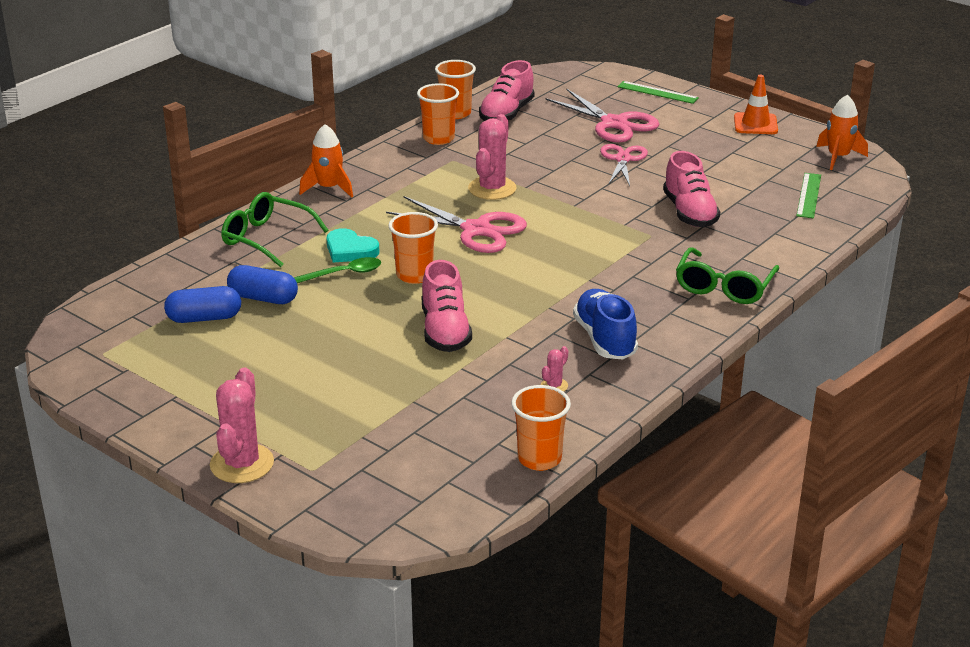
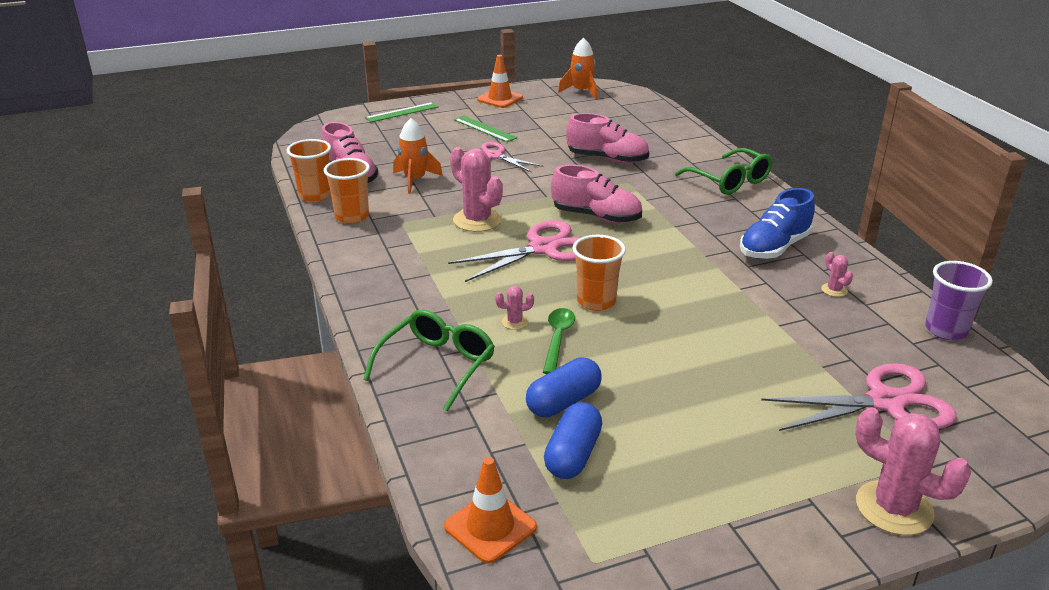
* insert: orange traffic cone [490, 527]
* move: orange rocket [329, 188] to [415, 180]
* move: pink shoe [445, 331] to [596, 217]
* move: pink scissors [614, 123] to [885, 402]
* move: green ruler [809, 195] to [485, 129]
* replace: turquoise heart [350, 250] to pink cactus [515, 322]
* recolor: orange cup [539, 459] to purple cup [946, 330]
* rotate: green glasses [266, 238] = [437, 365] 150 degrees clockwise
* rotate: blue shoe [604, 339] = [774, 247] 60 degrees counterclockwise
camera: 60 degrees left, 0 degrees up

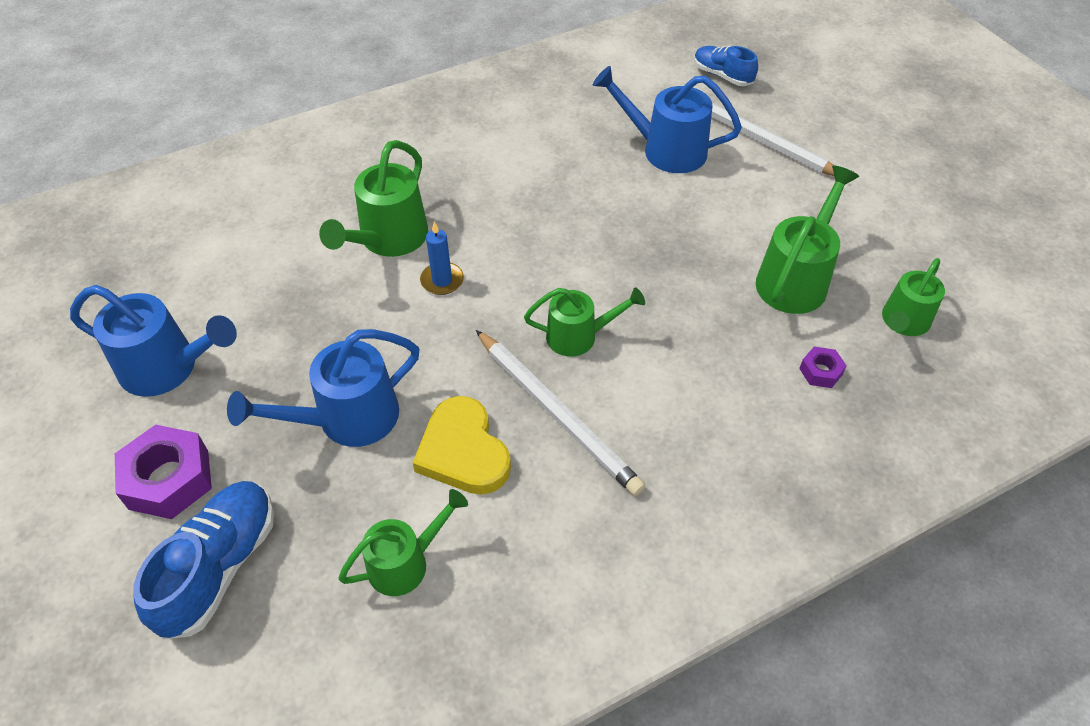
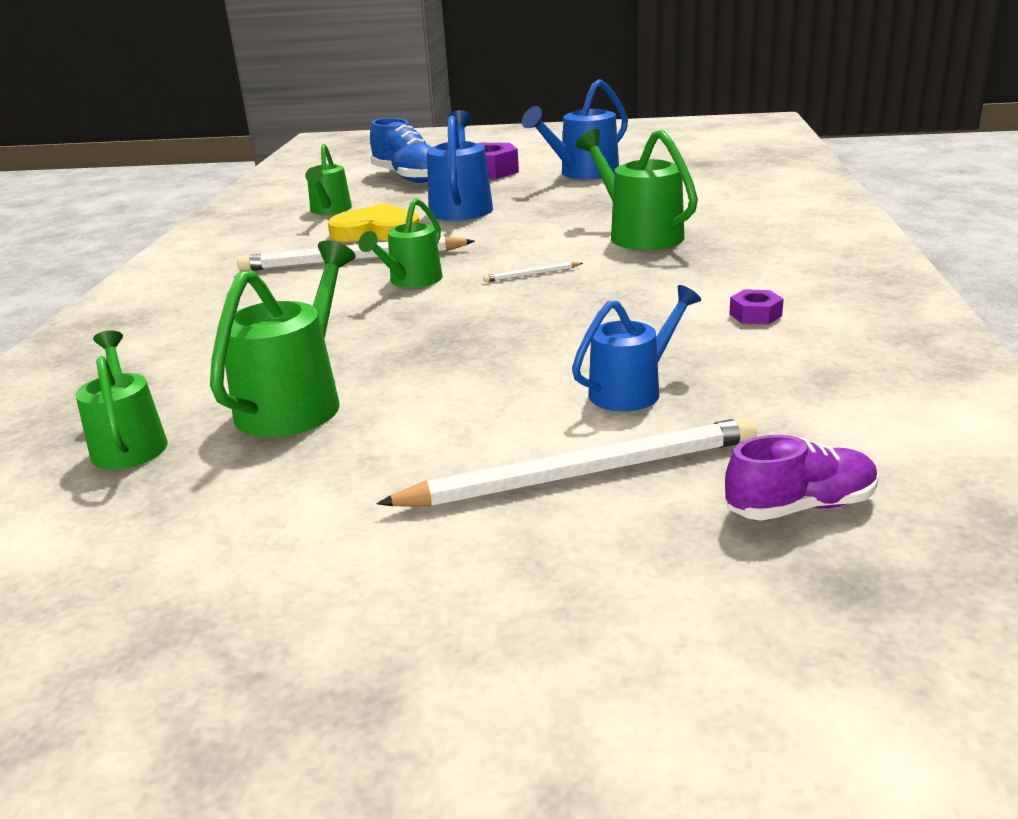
* delete: blue candle [442, 280]
* insert: white pencil [531, 274]
* move: purple nut [820, 371] to [755, 315]
* recolor: blue shoe [722, 76] to purple shoe [800, 507]
* rotate: green watering can [796, 278] = [297, 401] 135 degrees counterclockwise
* resize: blue watering can [664, 150] = [633, 390] x0.67
camera: 125 degrees right, 25 degrees down

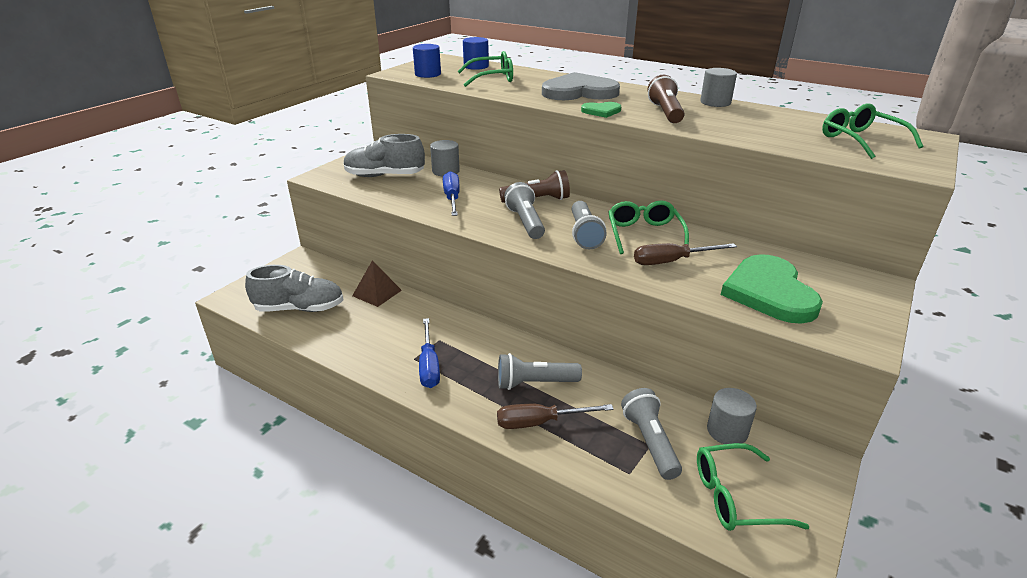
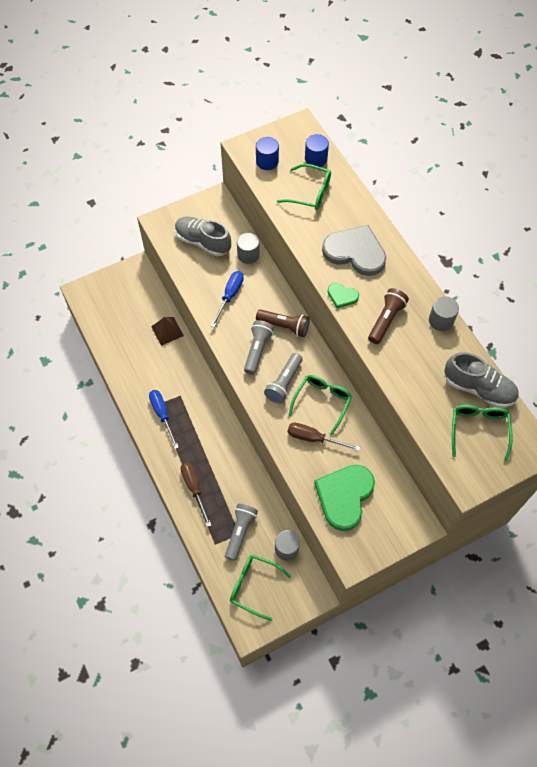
* delete: grey flashlight [534, 383]
* move: grey shoe [300, 308] to [478, 388]
* rotate: blue screwdriver [429, 366] = [162, 415] 135 degrees clockwise
* rotate: brown screwdriver [540, 422] = [194, 488] 45 degrees clockwise
camera: 30 degrees right, 30 degrees up

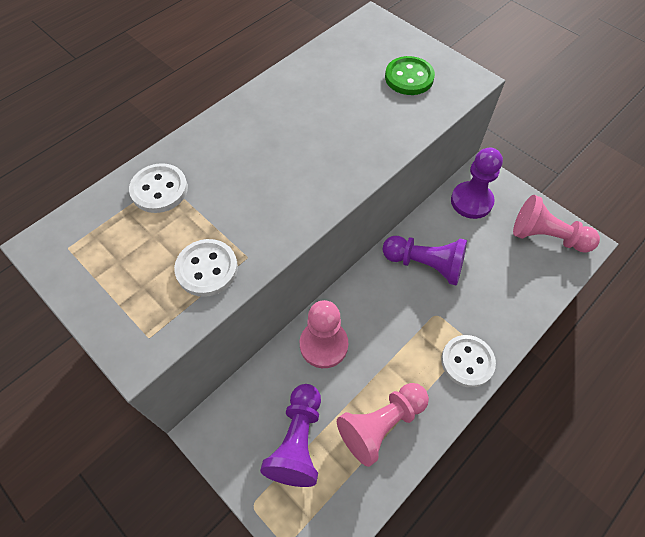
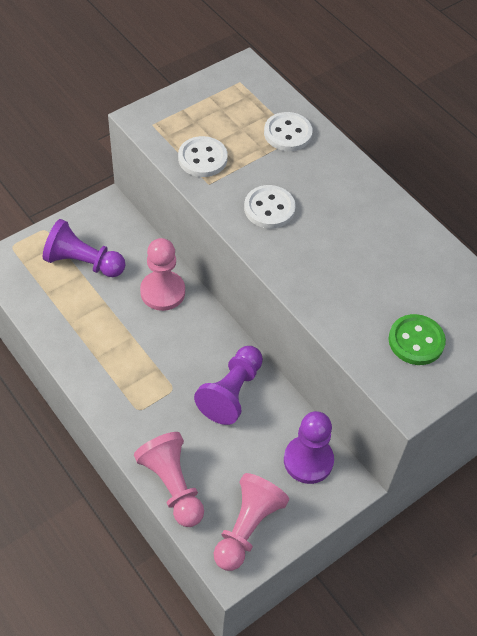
* move: pink pawn [381, 424] to [172, 485]
* move: white button [467, 361] to [269, 208]
camera: 95 degrees right, 5 degrees down

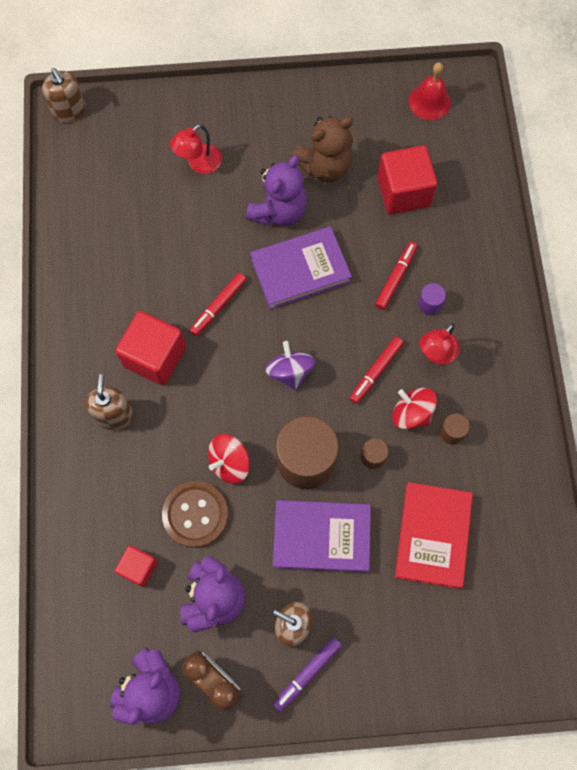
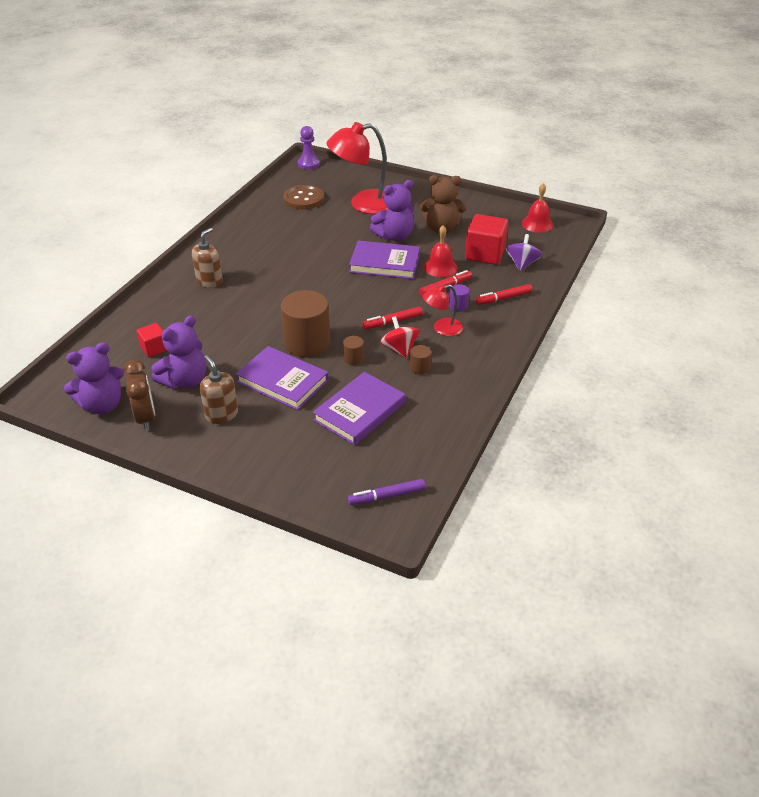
* delete: red cube [155, 356]
* delete: red spinning top [230, 463]
* insert: red bell [440, 267]
* move: brown button [195, 514] to [303, 199]
* move: red marker [218, 306] to [503, 298]
* move: purple spinning top [290, 372] to [522, 264]
* move: purple marker [307, 673] to [387, 496]
* replace: brown soap dispenser [70, 111] to purple pawn [308, 164]
* recolor: red book [432, 536] to purple book [359, 411]
* resize: red lamp [199, 164] = [363, 204] x1.93
camera: 30 degrees right, 30 degrees down

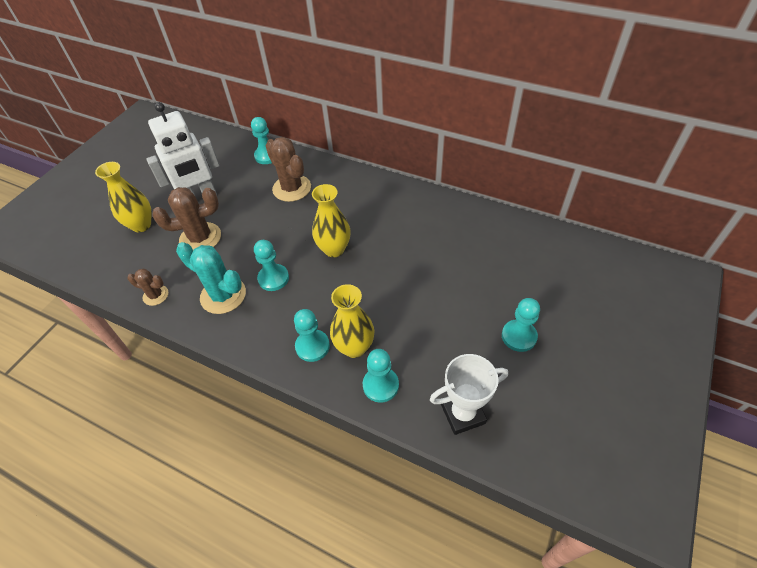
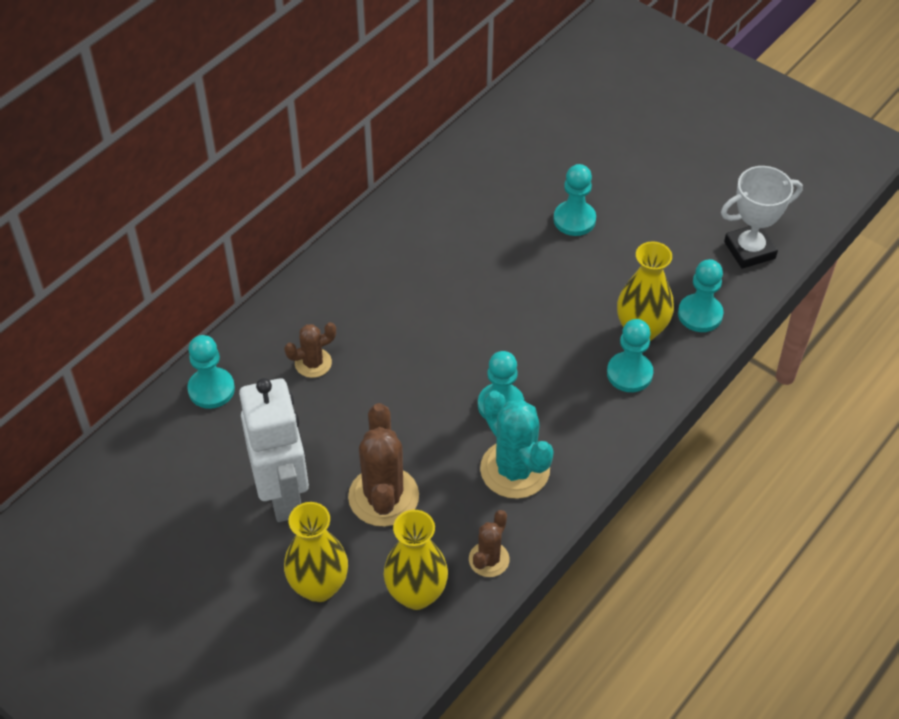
* move: yellow vase [334, 249] to [416, 594]
* move: turquoise pawn [519, 336] to [574, 220]
* rotate: turquoise cactus [223, 295] = [515, 469] 75 degrees counterclockwise
* rotate: white trophy [463, 414] = [749, 250] 75 degrees clockwise
* resize: brown cactus [292, 188] = [313, 363] x0.56
camera: 80 degrees left, 0 degrees up

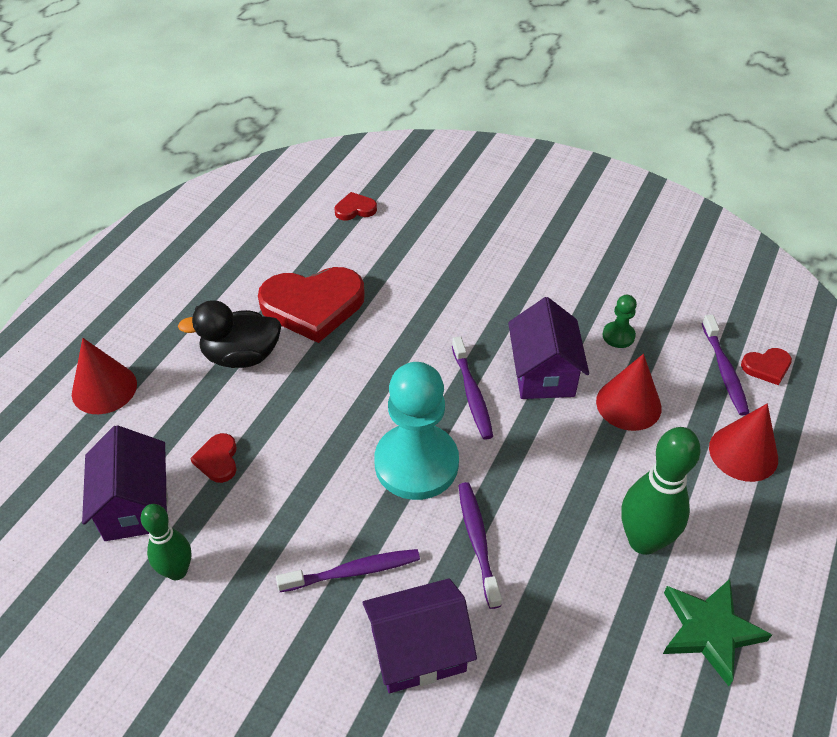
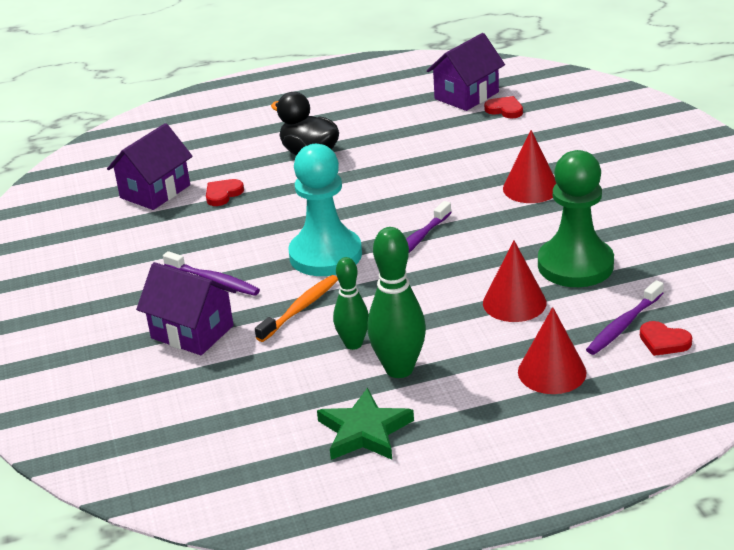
* delete: red heart [313, 306]
* move: red cone [104, 388] to [531, 188]
* move: green bowling pin [177, 571] to [353, 344]
* move: purple house [543, 373] to [466, 95]
* recolor: purple toothbrush [477, 541] to orange toothbrush [300, 309]
* resize: green pawn [618, 336] = [575, 265] x2.34
camera: 50 degrees right, 15 degrees down

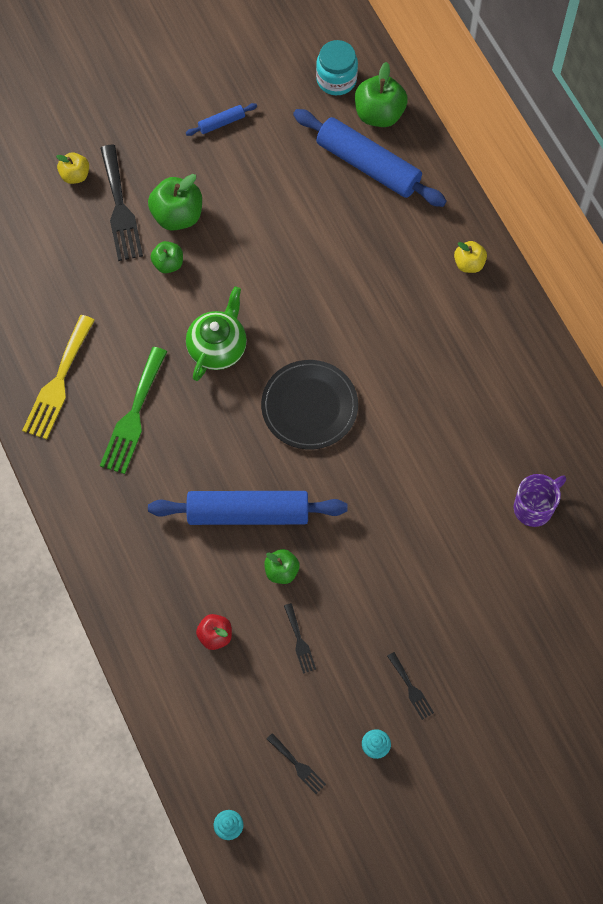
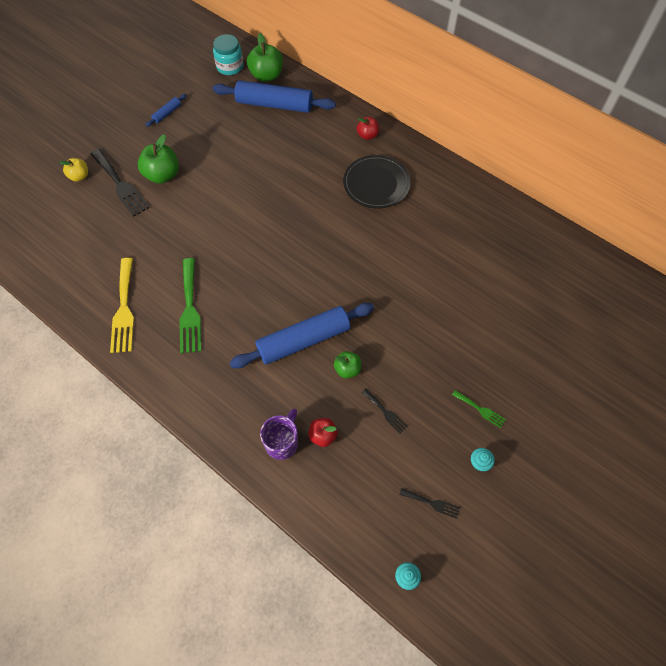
* delete: green apple [168, 264]
* delete: green teapot [218, 347]
* move: black plate [309, 406] to [376, 184]
* move: purple mug [534, 507] to [282, 442]
* recolor: black fork [411, 688] to green fork [480, 409]
* recolor: yellow apple [469, 264] to red apple [367, 135]
camera: 25 degrees left, 5 degrees down

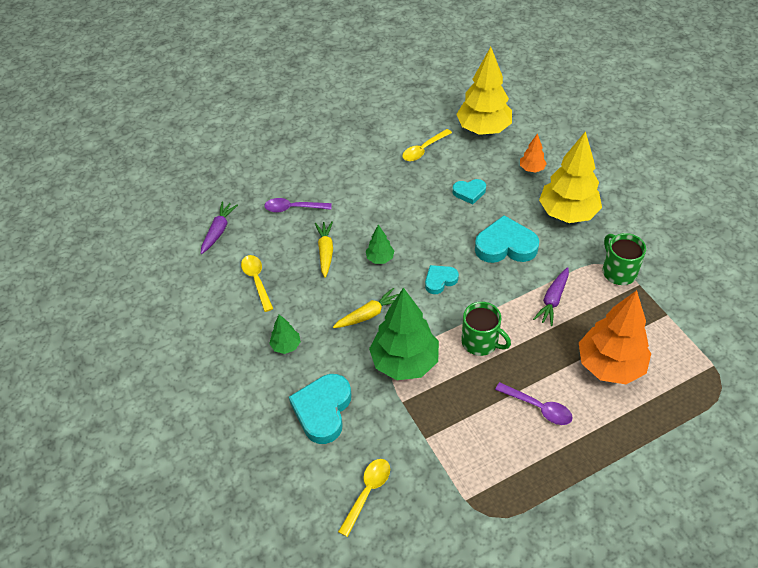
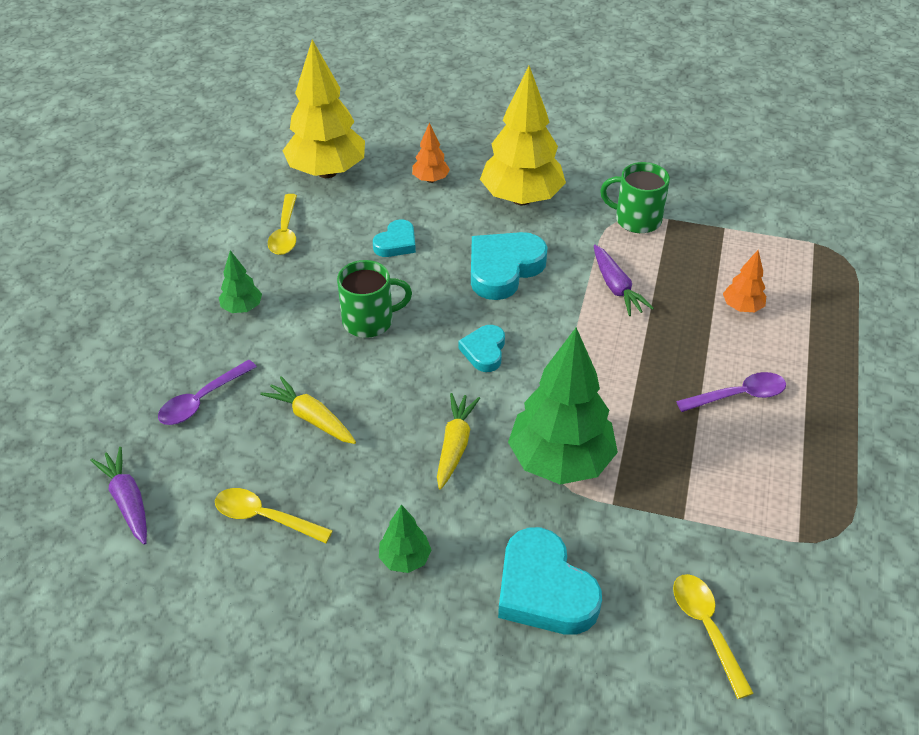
* move: green tree [380, 258] to [242, 308]
* move: green mug [481, 342] to [370, 321]
* resize: orange tree [610, 365] = [742, 307] x0.46
camera: 50 degrees left, 5 degrees down

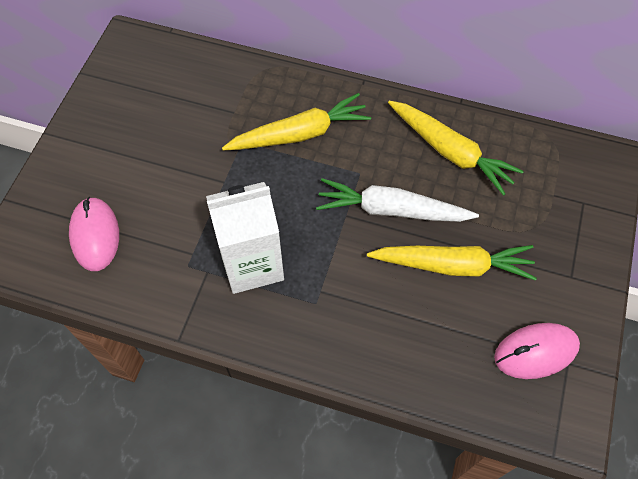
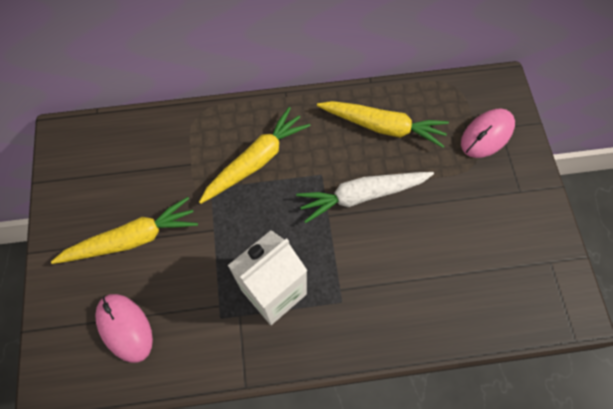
* move: yellow carrot [453, 265] to [132, 239]
* move: pink mouse [535, 352] to [486, 135]
camera: 25 degrees left, 5 degrees up

